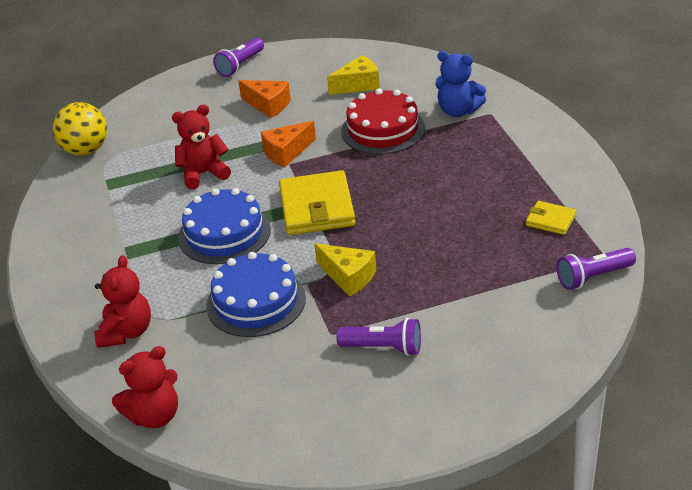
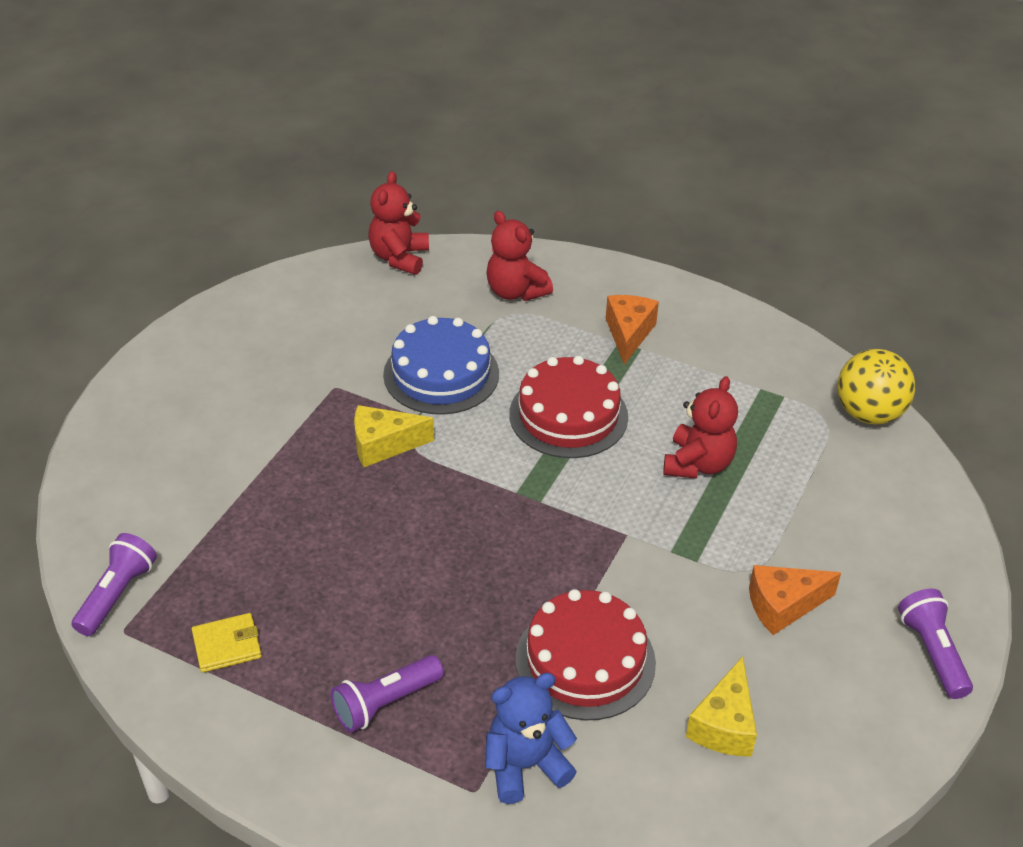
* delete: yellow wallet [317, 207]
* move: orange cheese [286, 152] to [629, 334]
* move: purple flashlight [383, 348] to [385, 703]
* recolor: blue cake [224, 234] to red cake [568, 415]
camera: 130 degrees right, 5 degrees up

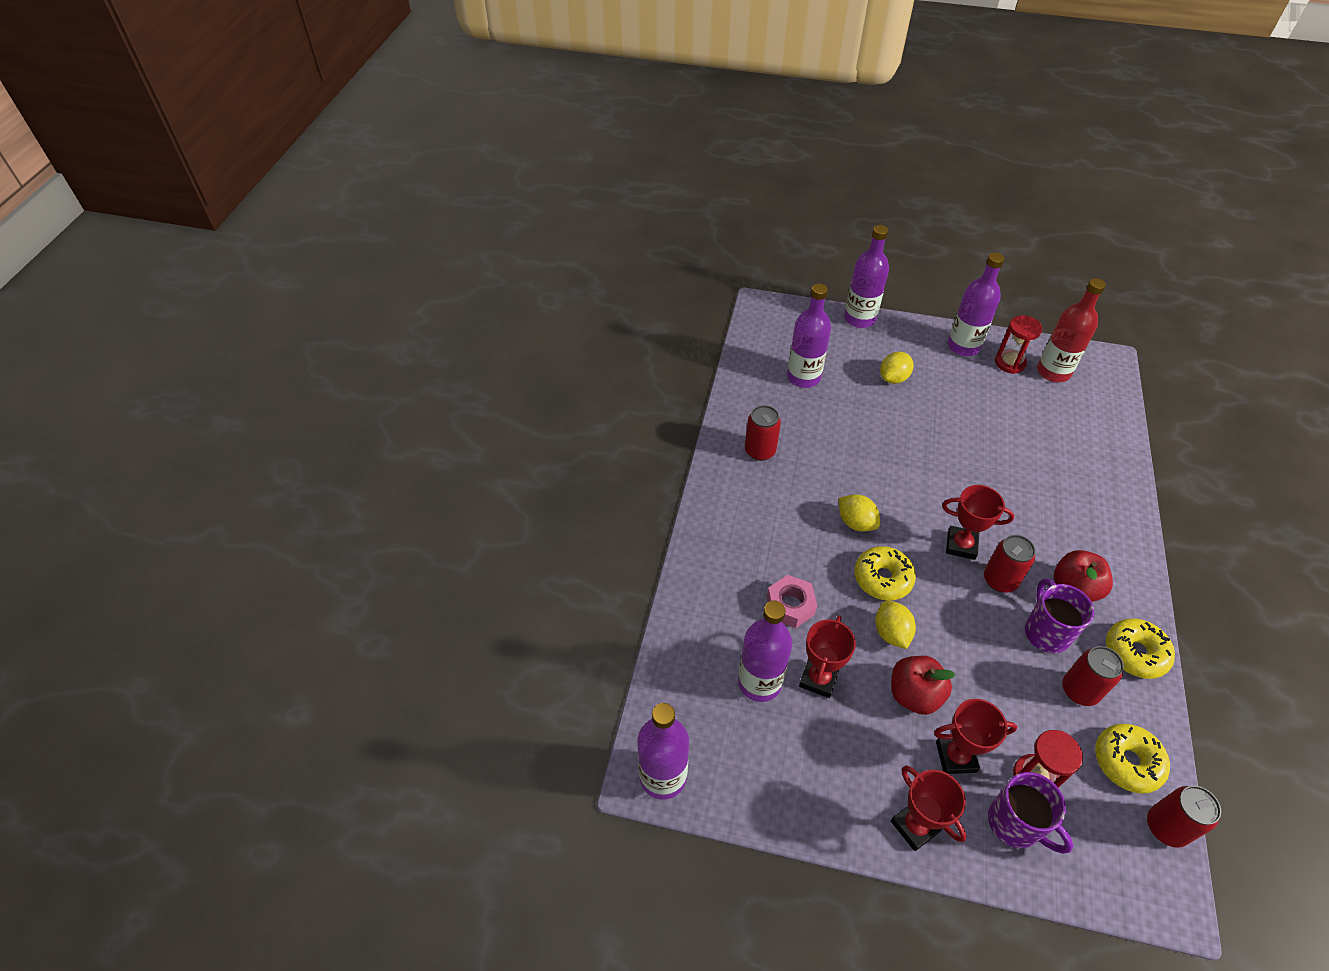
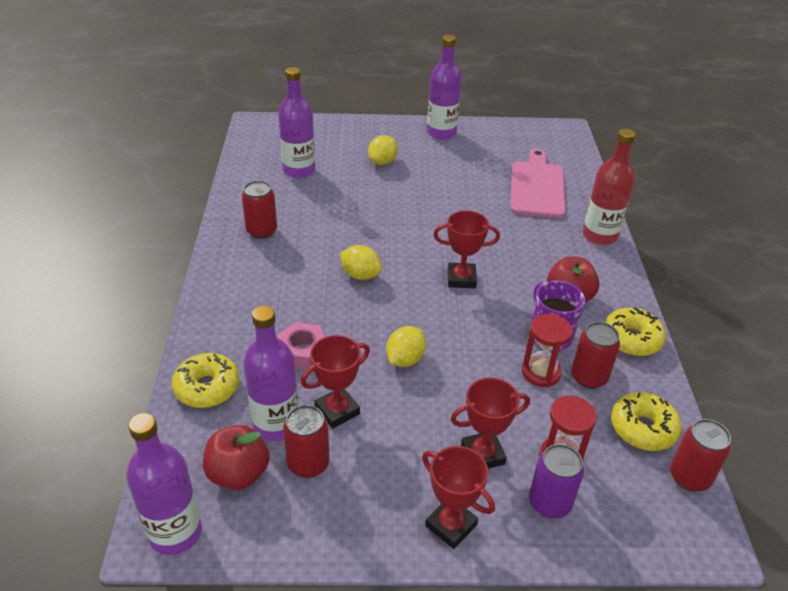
* delete: purple bottle [859, 318]
* insert: pink cutting board [537, 187]
* move: yellow donut [882, 578] to [207, 387]
* move: red apple [914, 695] to [238, 474]
* move: red can [1000, 580] to [308, 463]
* move: red hourglass [1009, 363] to [541, 372]
* move: red bottle [1053, 372] to [599, 236]
* replace: purple mug [1015, 824] to purple can [549, 503]
* rotate: red trophy [818, 679] = [337, 411] 45 degrees clockwise
* rotate: yellow lemon [891, 633] = [405, 359] 60 degrees clockwise
camera: 15 degrees left, 10 degrees down

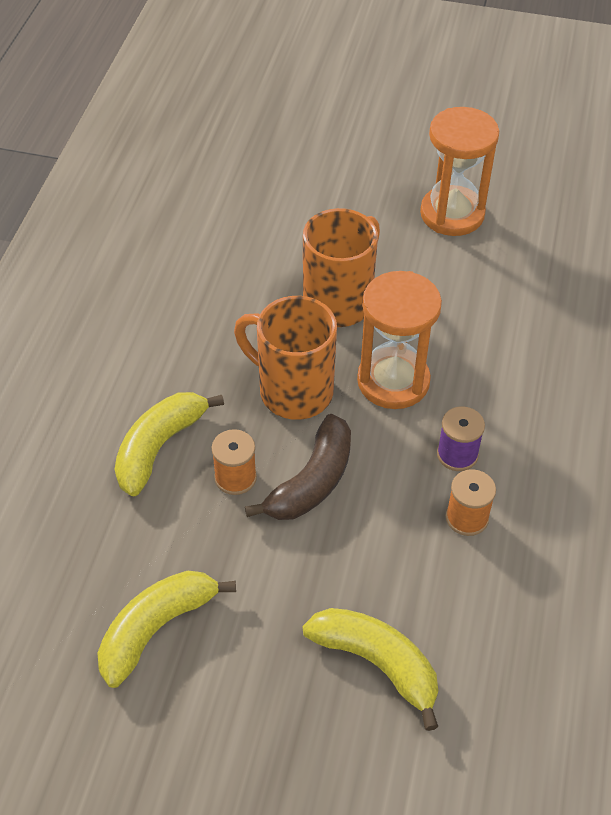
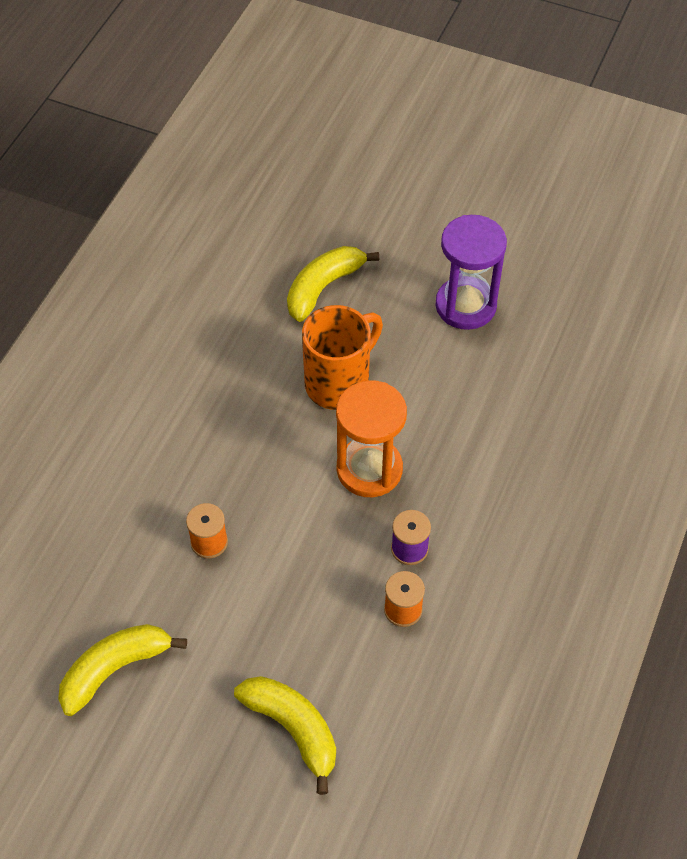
* delete: orange mug [293, 391]
* delete: brown banana [312, 481]
* move: yellow banana [159, 447] to [323, 287]
* recolor: orange hourglass [452, 214] to purple hourglass [465, 305]
camera: 10 degrees right, 5 degrees up

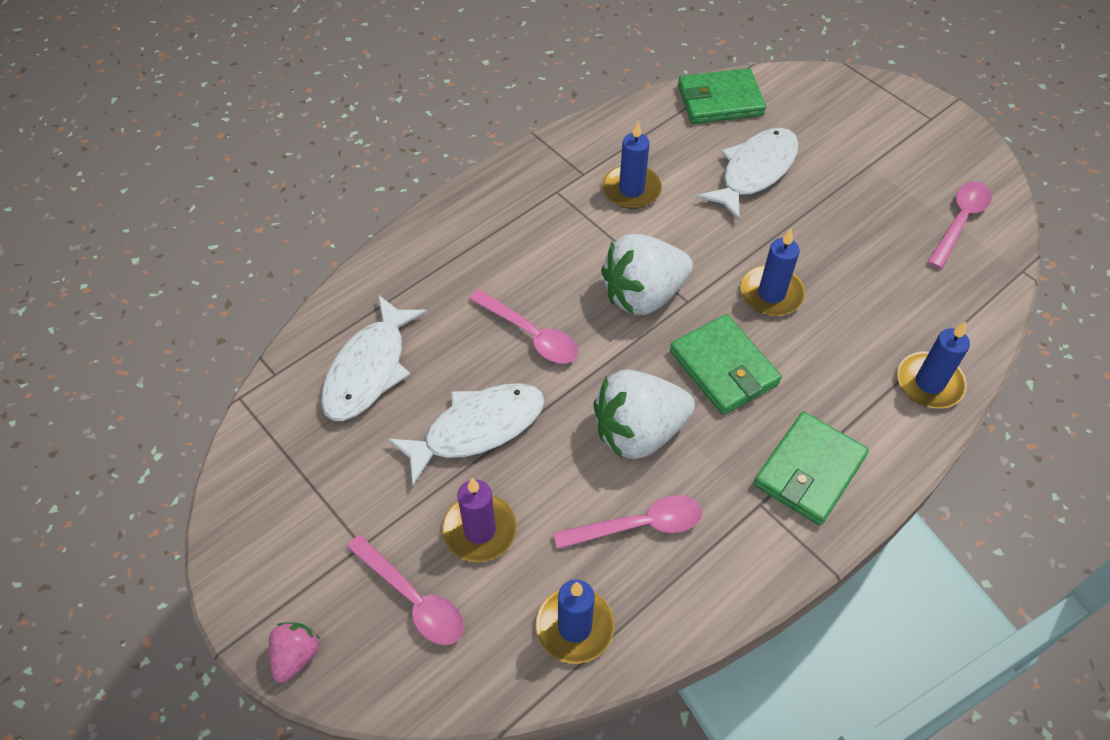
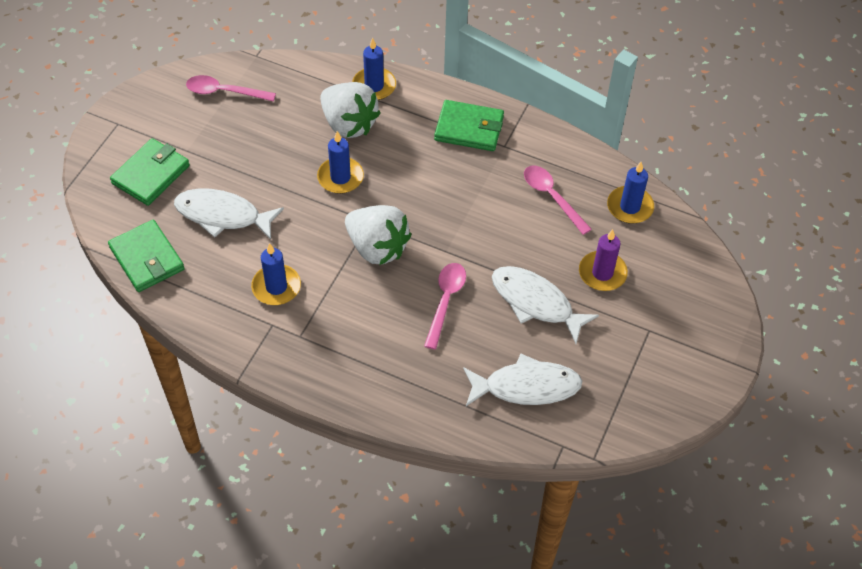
* delete: pink strawberry [296, 656]
* delete: pink spoon [413, 599]
* move: white strawberry [638, 432] to [349, 124]
* move: green wallet [723, 367] to [151, 174]
camera: 115 degrees left, 0 degrees up

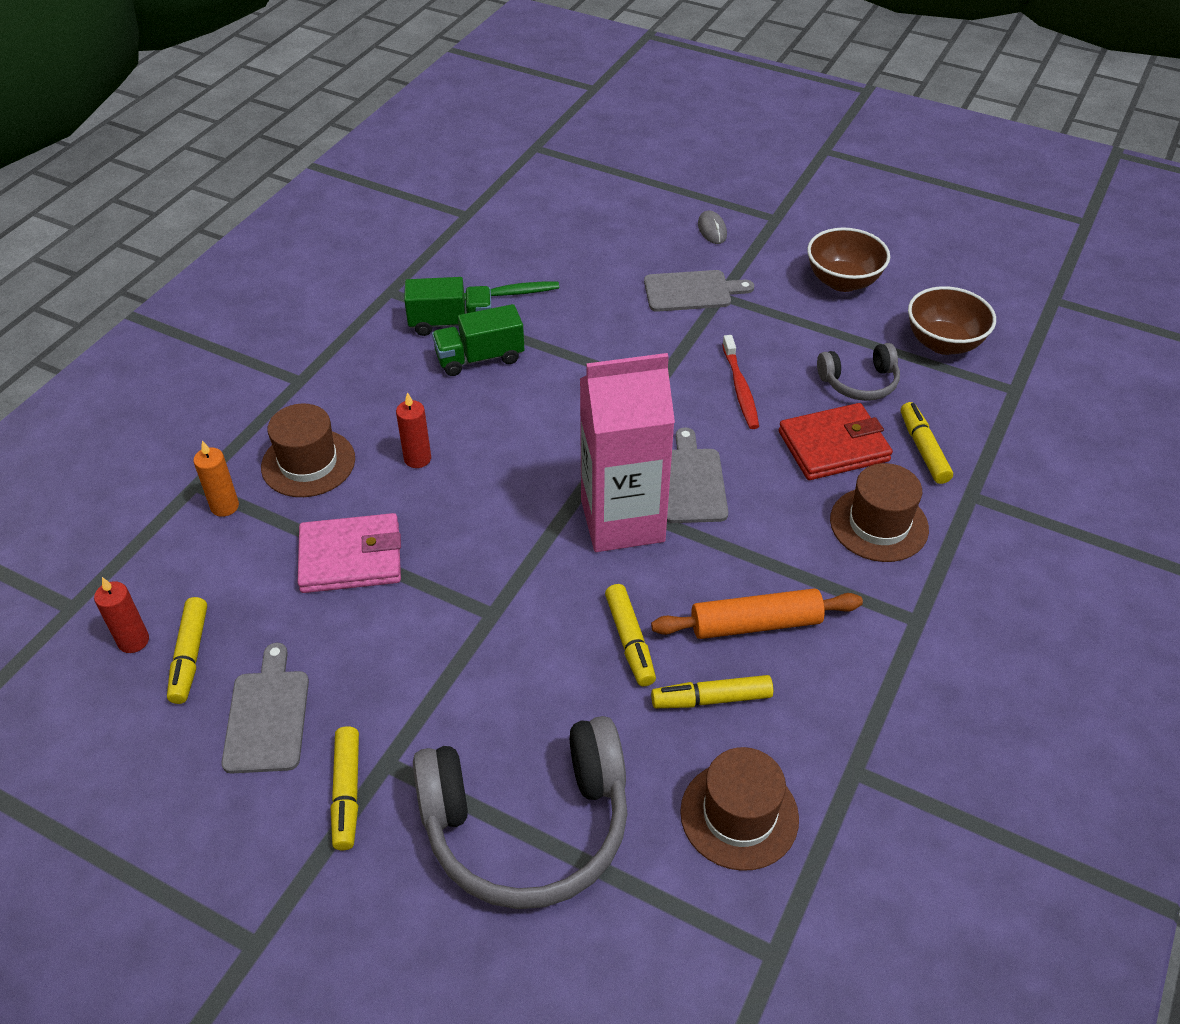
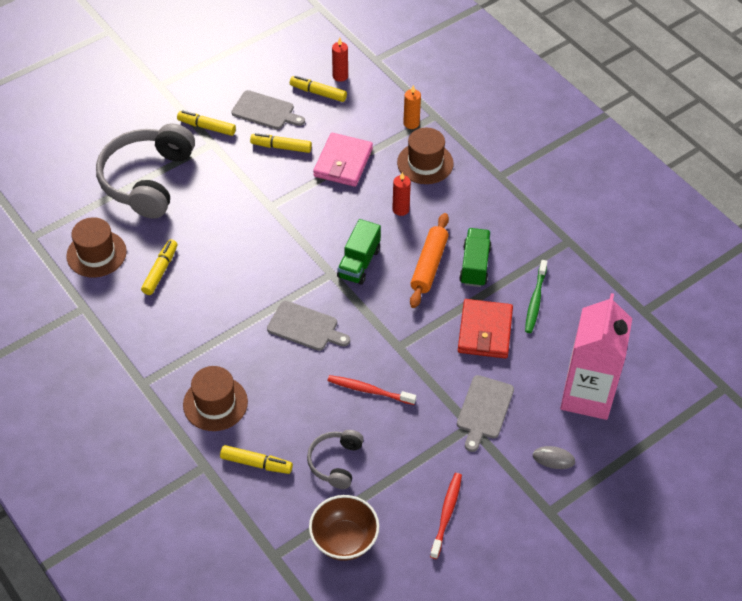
* move: green truck [451, 323] to [359, 263]
* move: pink carton [622, 520] to [587, 395]
* move: yellow marker [630, 641] to [281, 147]
* move: orange rolling pin [755, 624] to [429, 265]
* move: red wallet [833, 446] to [485, 331]
* replace: brown bowl [842, 281] to red toothbrush [446, 514]
camera: 115 degrees right, 5 degrees up

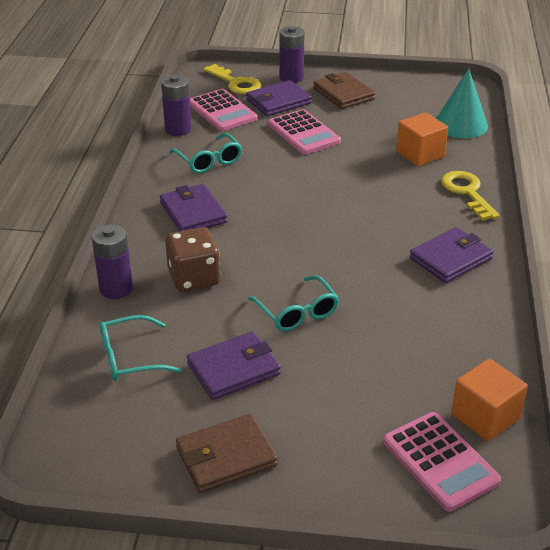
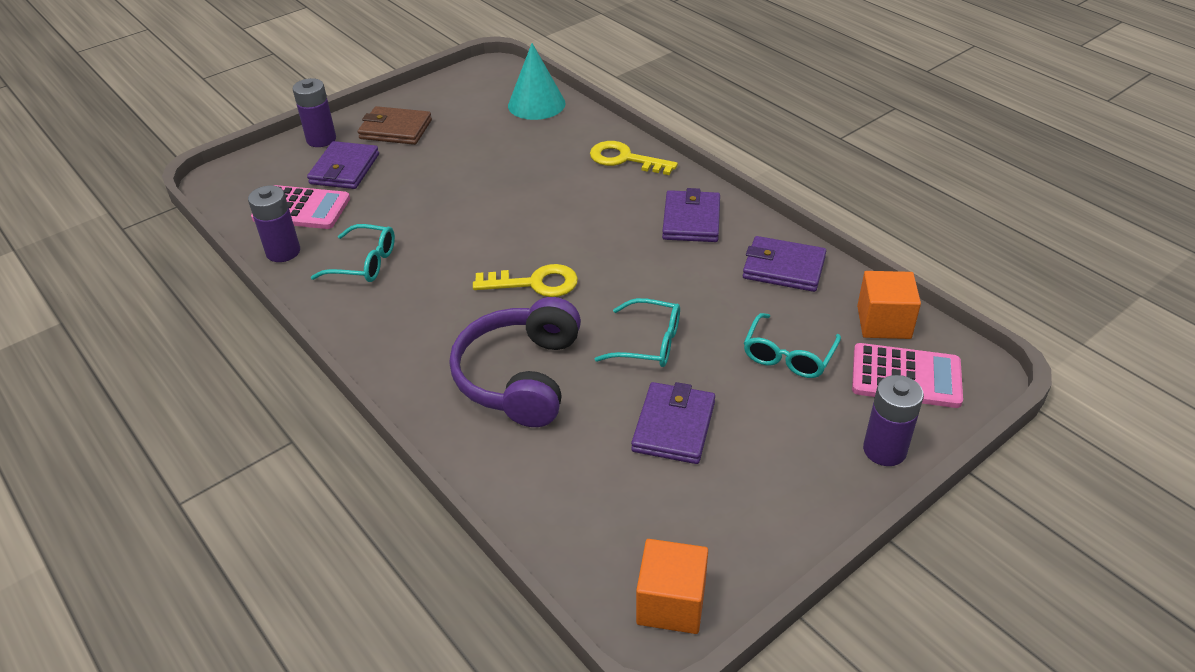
* delete: brown wallet [226, 457]
* delete: pink calculator [304, 133]
* move: purple battery [116, 288] to [884, 450]
* move: turquoise glasses [130, 358] to [788, 356]
* move: purple wallet [193, 212] to [783, 268]
* move: yellow key [236, 83] to [535, 283]
* move: orange cube [420, 154] to [671, 603]
* replace: brown dice [194, 278] to purple headphones [520, 377]
camera: 45 degrees left, 5 degrees up

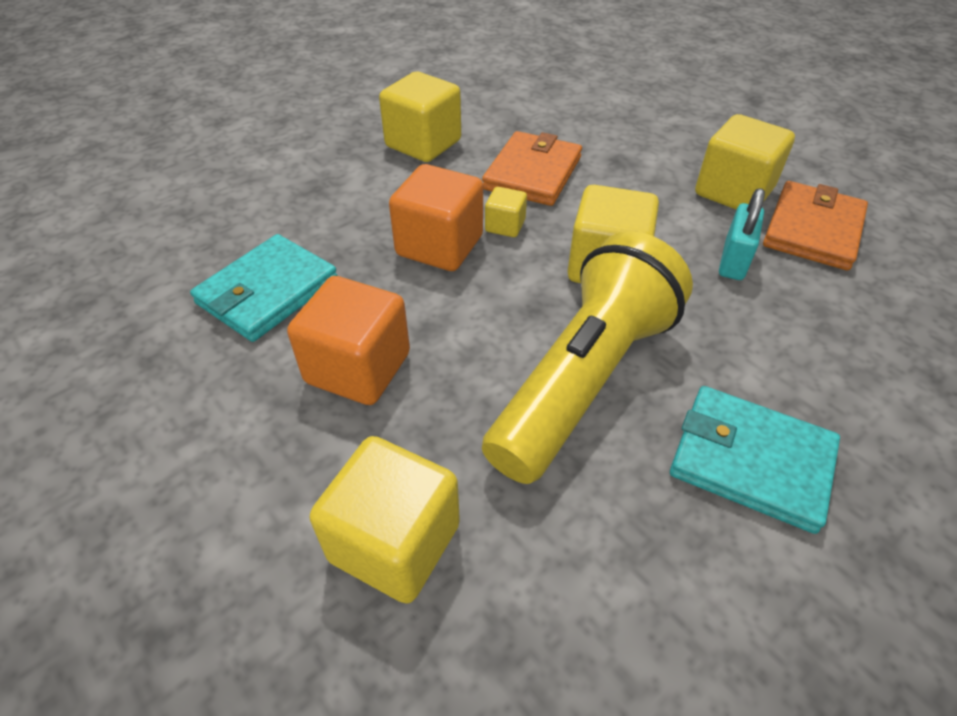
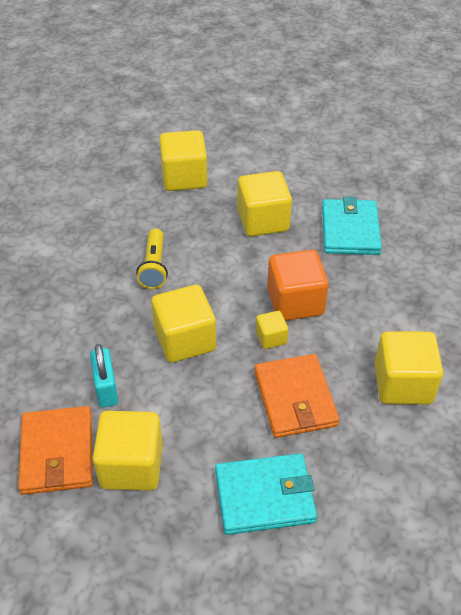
* move: turquoise wallet [750, 460] to [265, 496]
* recolor: orange cube [358, 368] to yellow cube [263, 220]
* resize: yellow flashlight [584, 378] = [154, 267] x0.47
camera: 145 degrees right, 0 degrees up

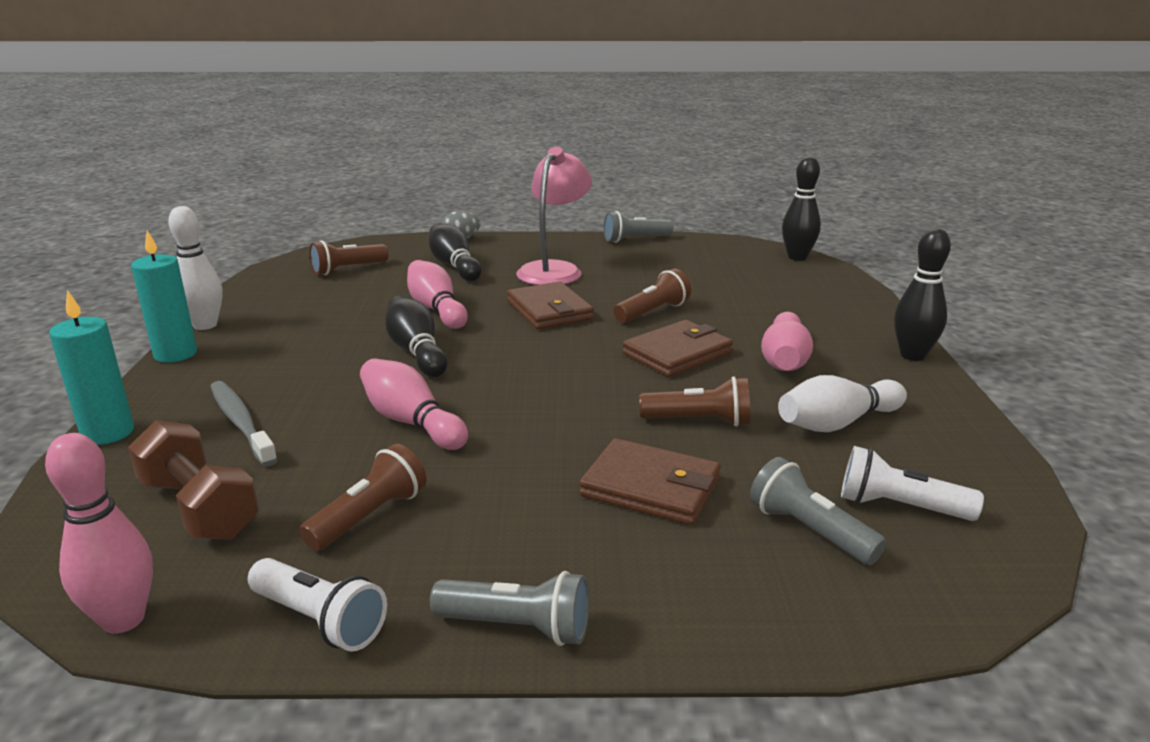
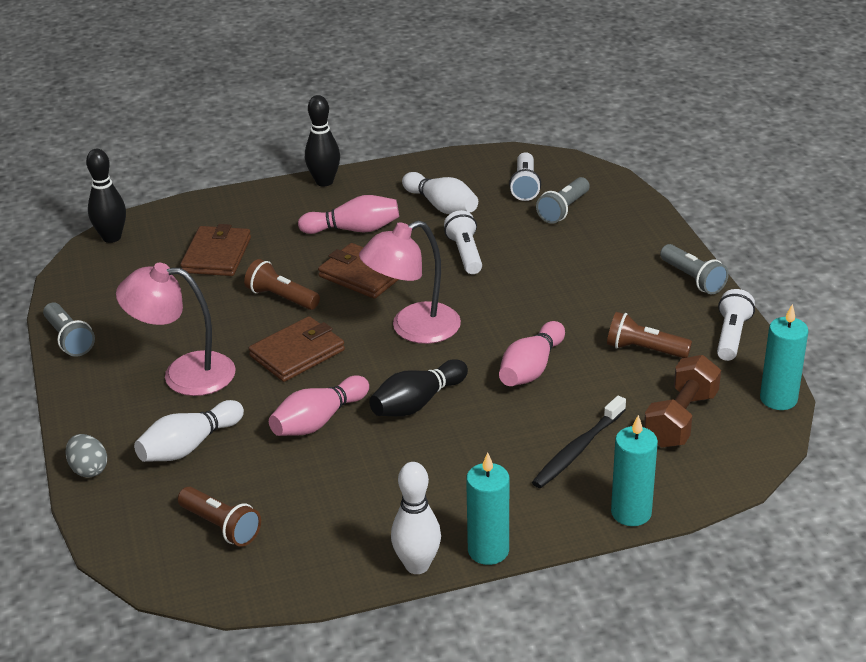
* insert: pink lamp [413, 329]
* move: brown wallet [650, 487] to [216, 255]
* replace: pink bowling pin [123, 619] to turquoise candle [778, 399]
* recolor: grey toothbrush [241, 423] to black toothbrush [578, 449]
* recolor: black bowling pin [454, 266] to white bowling pin [189, 446]
* recolor: brown flashlight [699, 421] to white flashlight [465, 254]
* rotate: grey flashlight [517, 627] = [692, 279] 150 degrees clockwise
camera: 105 degrees left, 10 degrees up

